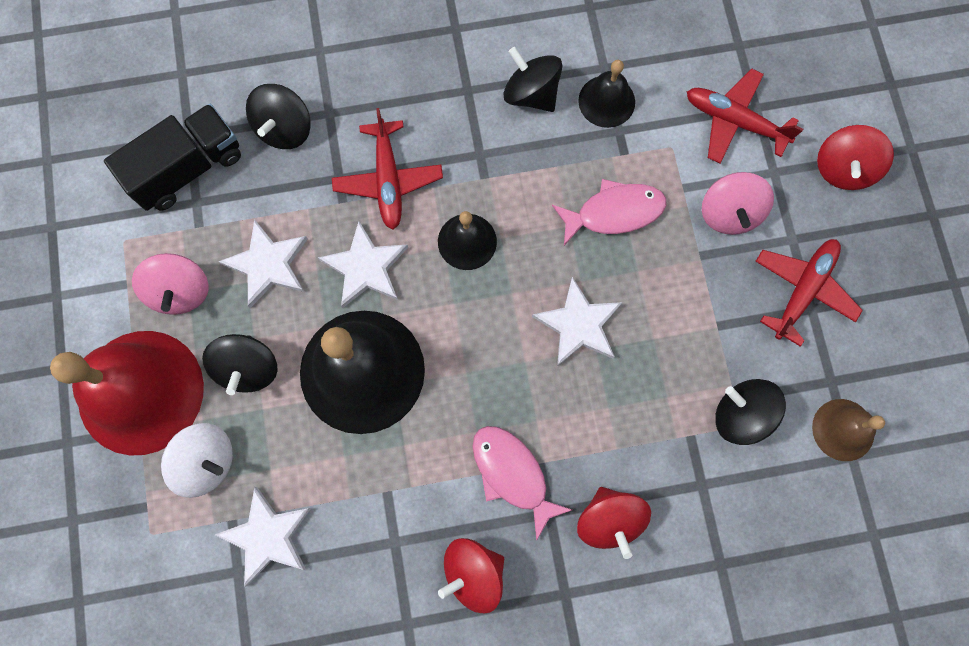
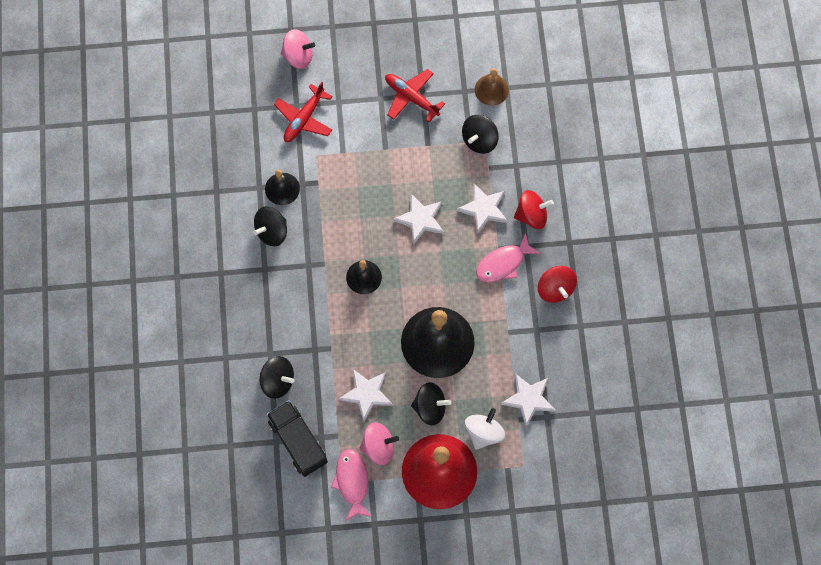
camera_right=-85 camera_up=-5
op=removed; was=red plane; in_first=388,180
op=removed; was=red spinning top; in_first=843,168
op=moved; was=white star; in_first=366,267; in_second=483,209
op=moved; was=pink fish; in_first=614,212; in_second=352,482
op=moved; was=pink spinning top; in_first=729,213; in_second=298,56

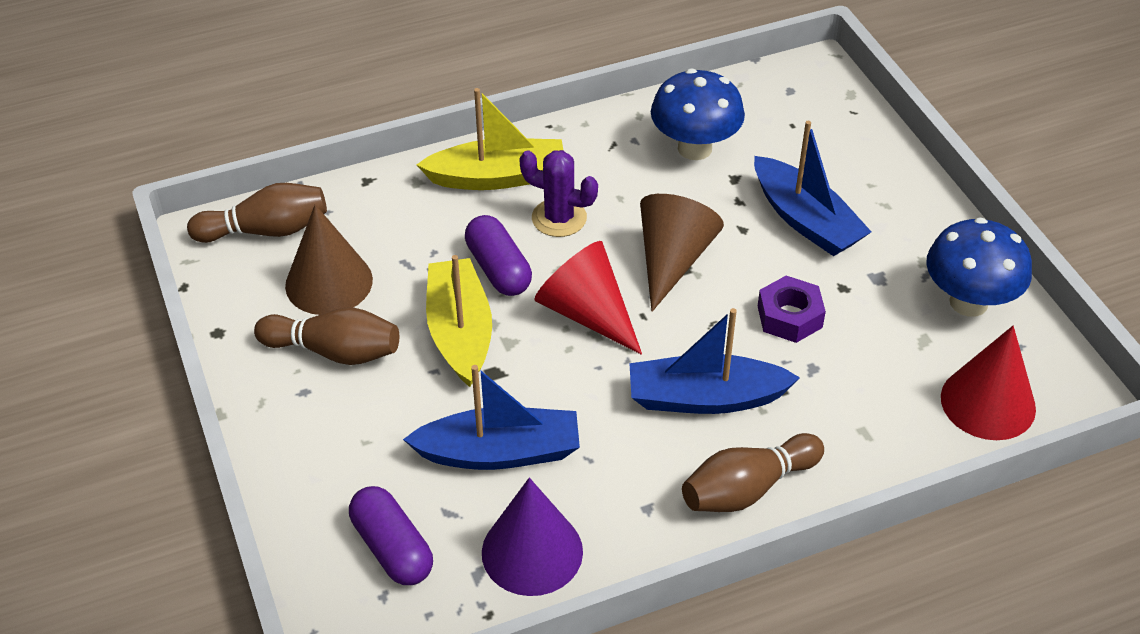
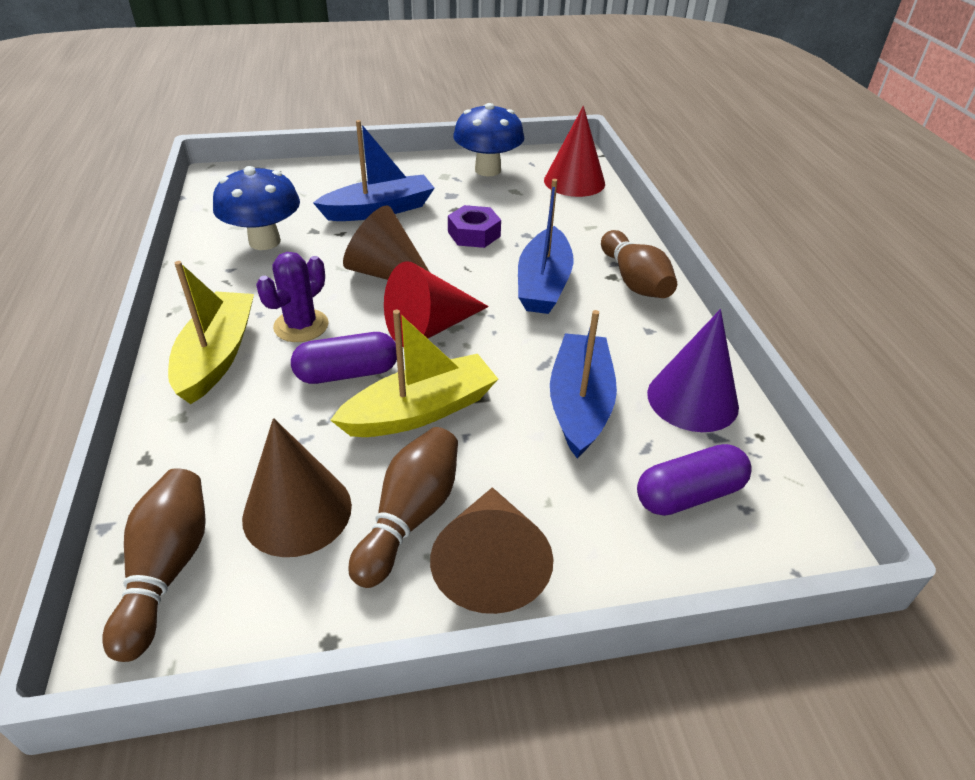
camera_right=-80 camera_up=-5
op=added; now=brown cone; in_second=490,564
op=turned; was=yellow boat; in_first=460,332; in_second=420,411; clockwise=150

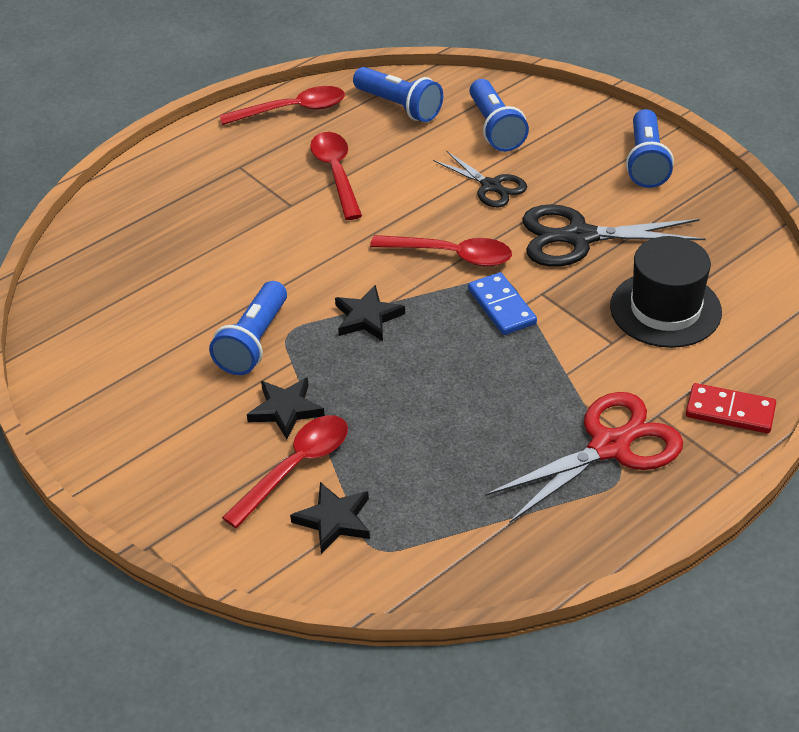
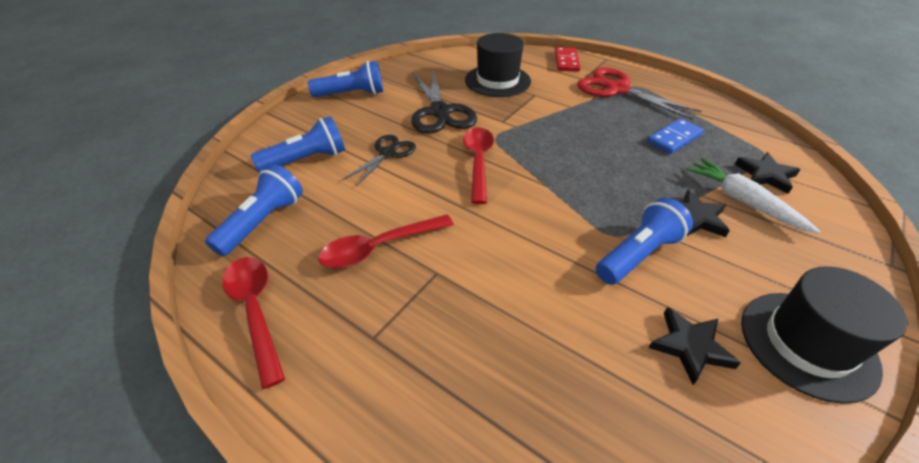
camera_right=-105 camera_up=0
op=added; now=black hat; in_second=807,344
op=moved; was=black star; in_first=367,317; in_second=690,346
op=moved; was=blue domino; in_first=502,306; in_second=674,138
op=replaced; was=red spoon; now=white carrot; in_first=295,467; in_second=742,201
op=turned; was=blue flashlight; in_first=254,342; in_second=638,255; clockwise=-45

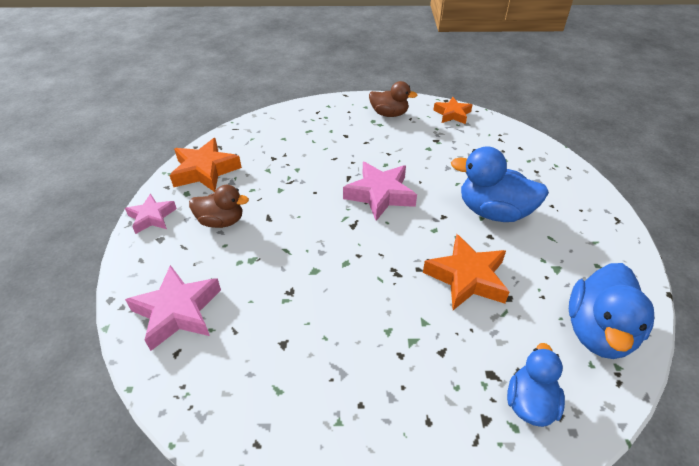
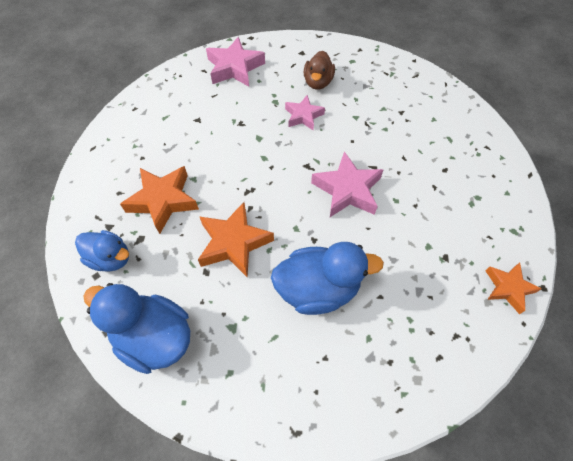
camera_right=95 camera_up=15
op=removed; was=brown duck; in_first=389,114
op=moved; was=pink star; in_first=152,217; in_second=303,116
op=moved; was=orange star; in_first=205,171; in_second=163,201
op=turned; was=blue duck; in_first=493,212; in_second=318,289; clockwise=60

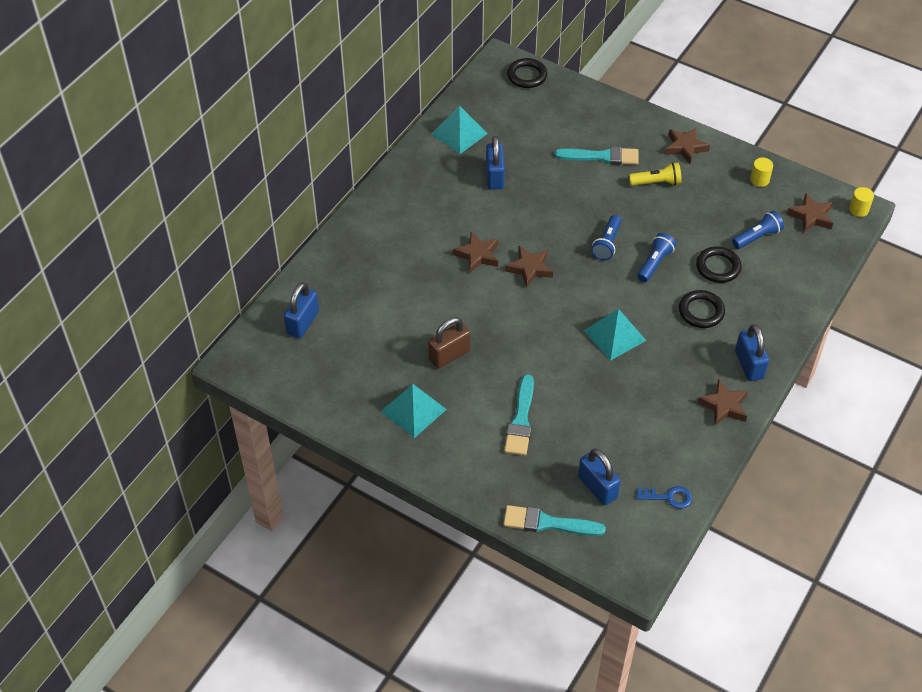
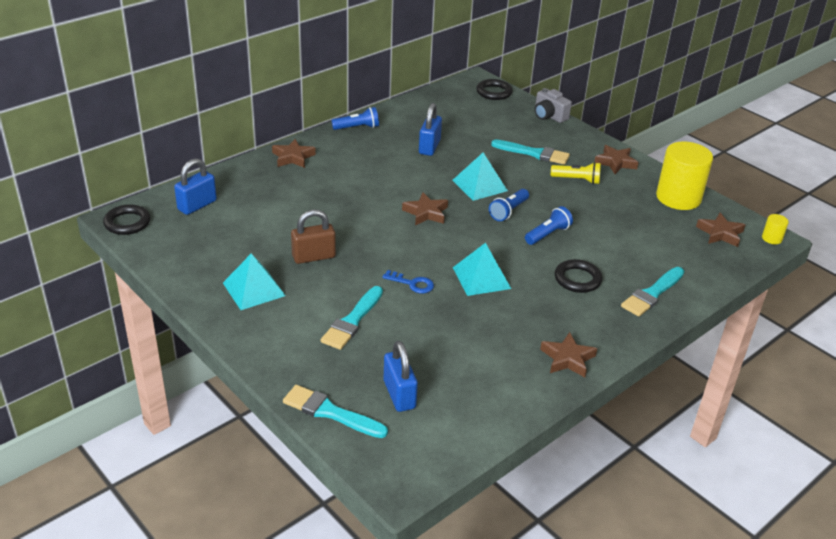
camera_right=15 camera_up=-15
op=removed; was=blue padlock; in_first=749,365
op=added; now=grey camera; in_second=549,116
op=added; now=turquoise brush; in_second=652,294
op=moved; was=turquoise pyramid; in_first=459,133; in_second=479,185
op=moved; was=brown star; in_first=477,255; in_second=293,157
op=moved; was=blue key; in_first=668,497; in_second=412,283
op=moved; was=black ring; in_first=718,267; in_second=127,223
op=moved; was=blue flashlight; in_first=757,237; in_second=357,127
op=resized; was=yellow cylinder; in_first=759,180; in_second=678,198; ratio=2.36

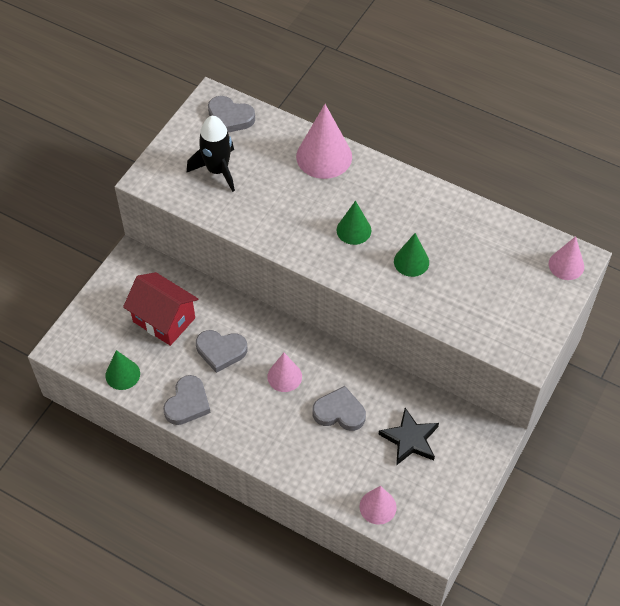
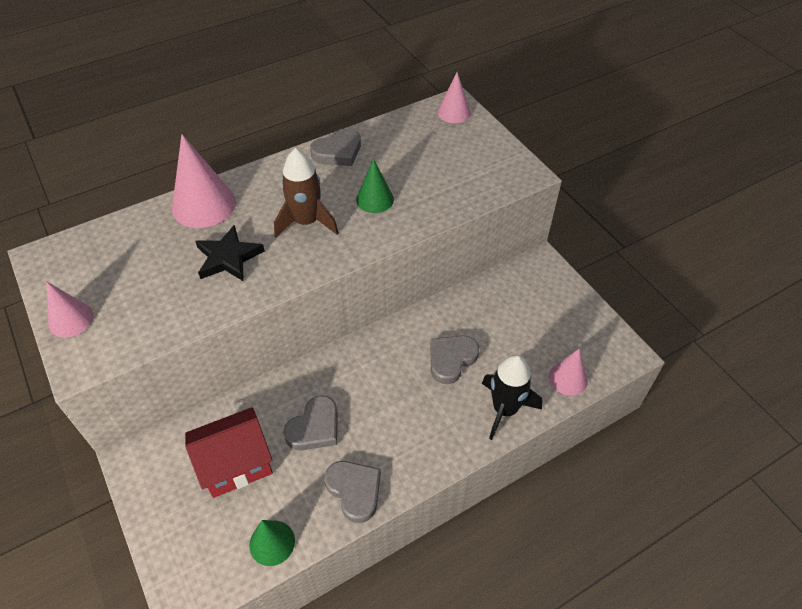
camera_right=-60 camera_up=-5
op=moved; was=black rocket; in_first=217,170; in_second=504,409
op=moved; was=grey heart; in_first=230,117; in_second=338,152
op=moved; was=pink cone; in_first=284,376; in_second=71,319
op=moved; was=black star; in_first=410,439; in_second=228,257
op=replaced; was=green cone; now=brown rocket; in_first=353,230; in_second=306,222

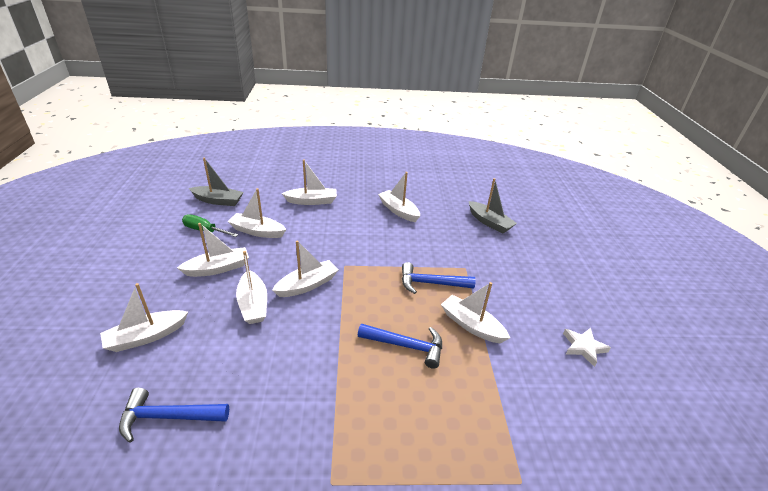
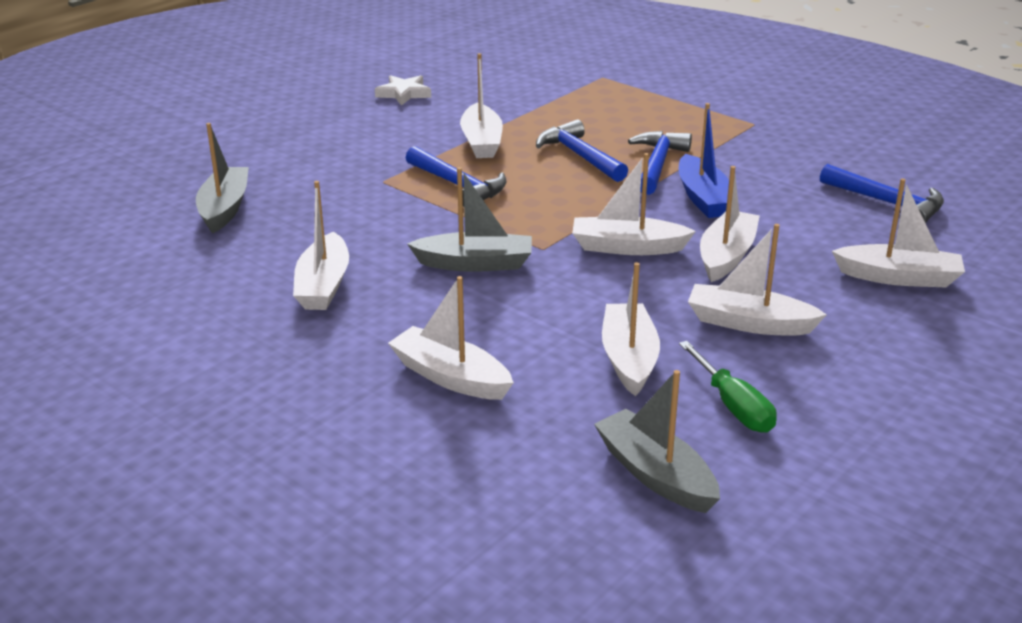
camera_right=-135 camera_up=-5
op=added; now=grey boat; in_second=475,263
op=added; now=blue hammer; in_second=657,164
op=added; now=blue boat; in_second=703,198
op=turned; was=white boat; in_first=257,231; in_second=629,359; clockwise=-150

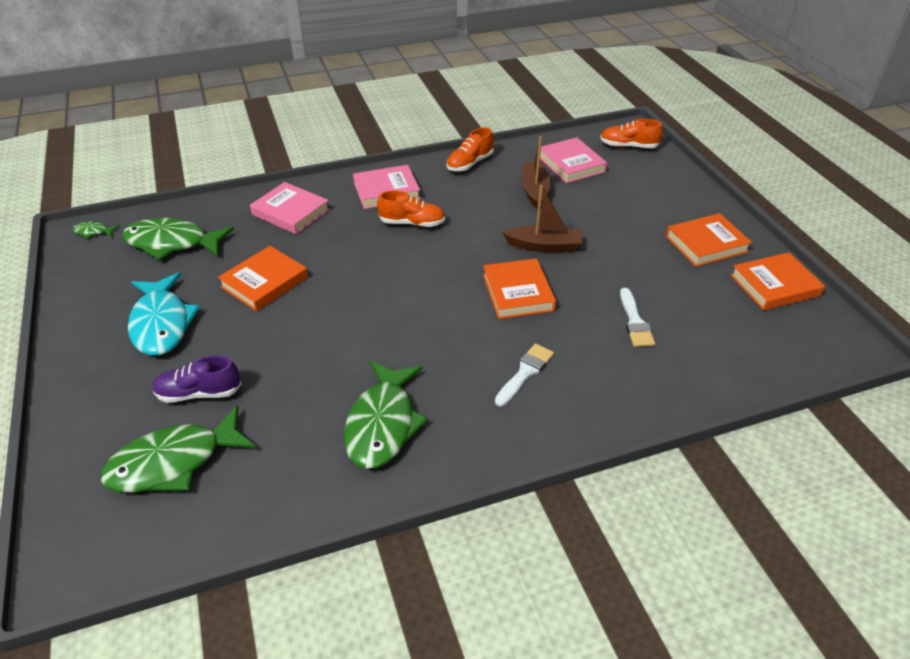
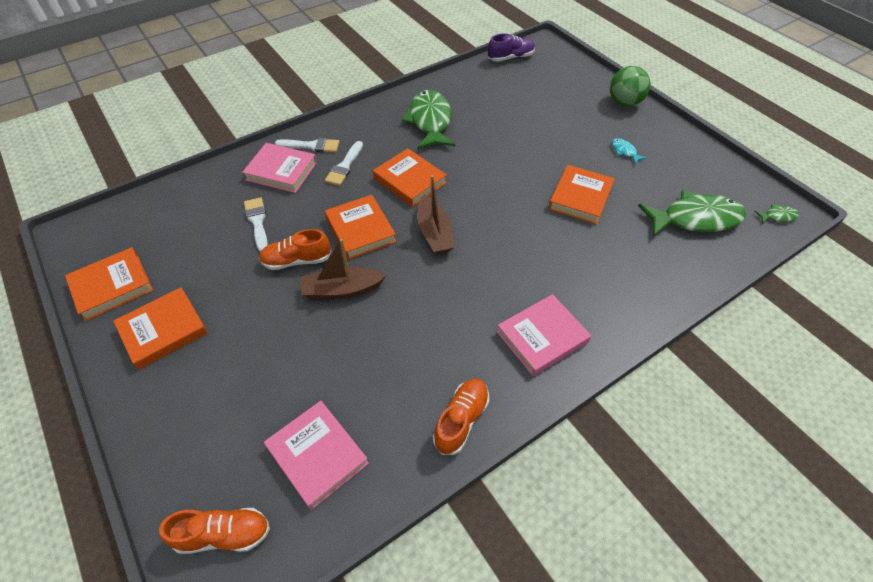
camera_right=165 camera_up=10
op=removed; was=green fish; in_first=174,462
op=added; now=white brush; in_second=311,146
op=added; now=orange book; in_second=410,181
op=added; now=green ball; in_second=624,103
op=moved; was=purple shoe; in_first=199,393; in_second=510,58
op=moved; was=pink book; in_first=291,212; in_second=281,171
op=moved; was=orange shoe; in_first=412,223; in_second=296,260
op=moved; was=brown boat; in_first=534,190; in_second=434,233
op=resized; was=turquoise fish; in_first=161,323; in_second=624,151; ratio=0.42

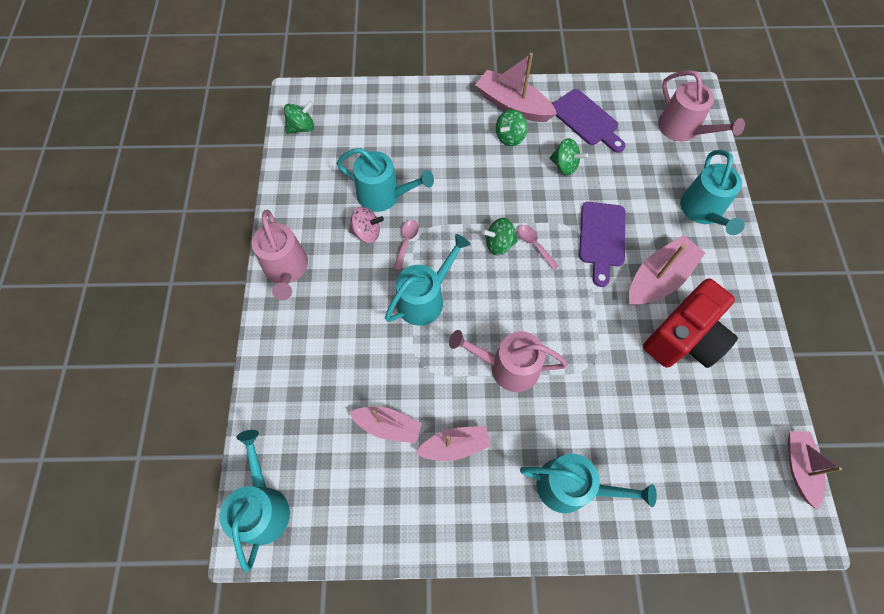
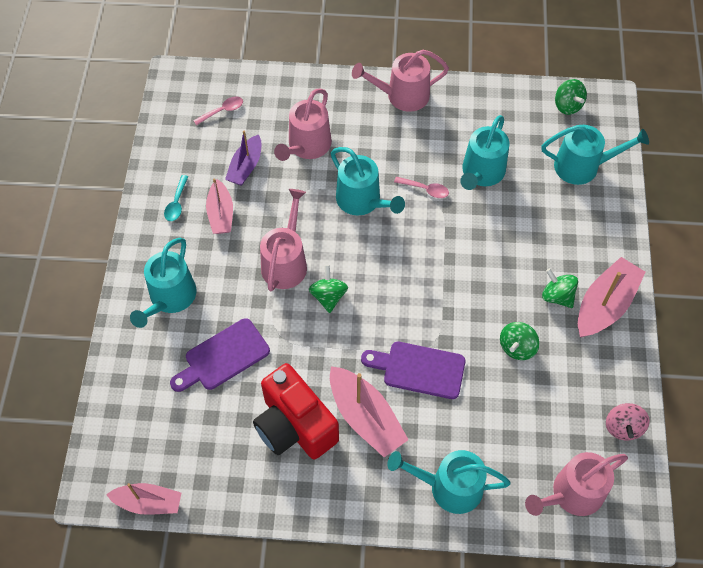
camera_right=95 camera_up=-5
op=added; now=turquoise spoon; in_second=176,203
op=added; now=pink watering can; in_second=307,146
op=moved; was=turquoise watering can; in_first=263,507; in_second=582,166
op=moved; was=pink spinning top; in_first=367,233; in_second=623,427
op=moved; was=green spinning top; in_first=499,244; in_second=328,296
op=moved; was=pink spoon; in_first=534,245; in_second=222,111
op=moved; was=purple cutting board; in_first=586,120; in_second=223,357
op=recoloured; was=pink boat; now=purple boat; in_first=388,426; in_second=246,166

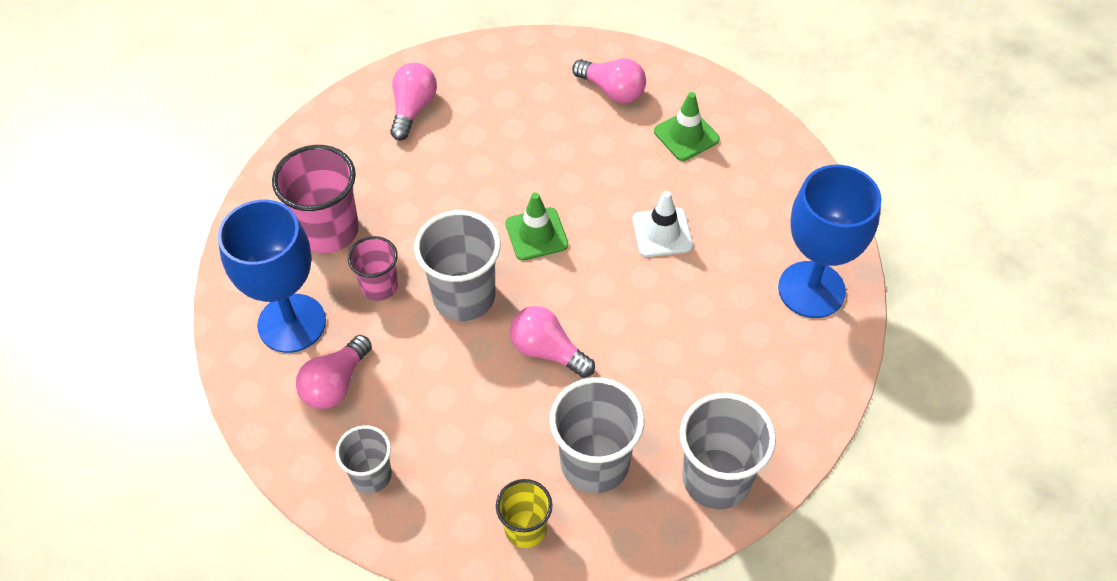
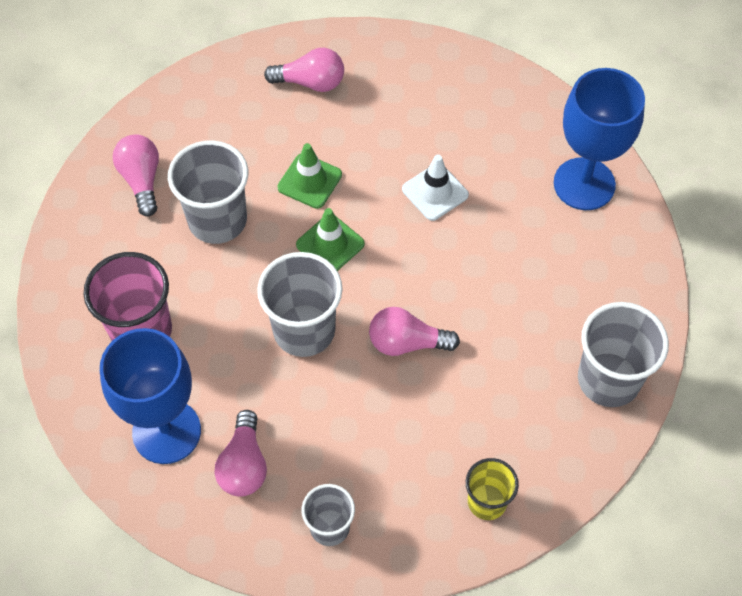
camera_right=-30 camera_up=5
op=removed; was=pink cup; in_first=379,286
op=moved; was=grey cup; in_first=594,463; in_second=217,220
op=moved; was=green traffic cone; in_first=686,135; in_second=310,181

